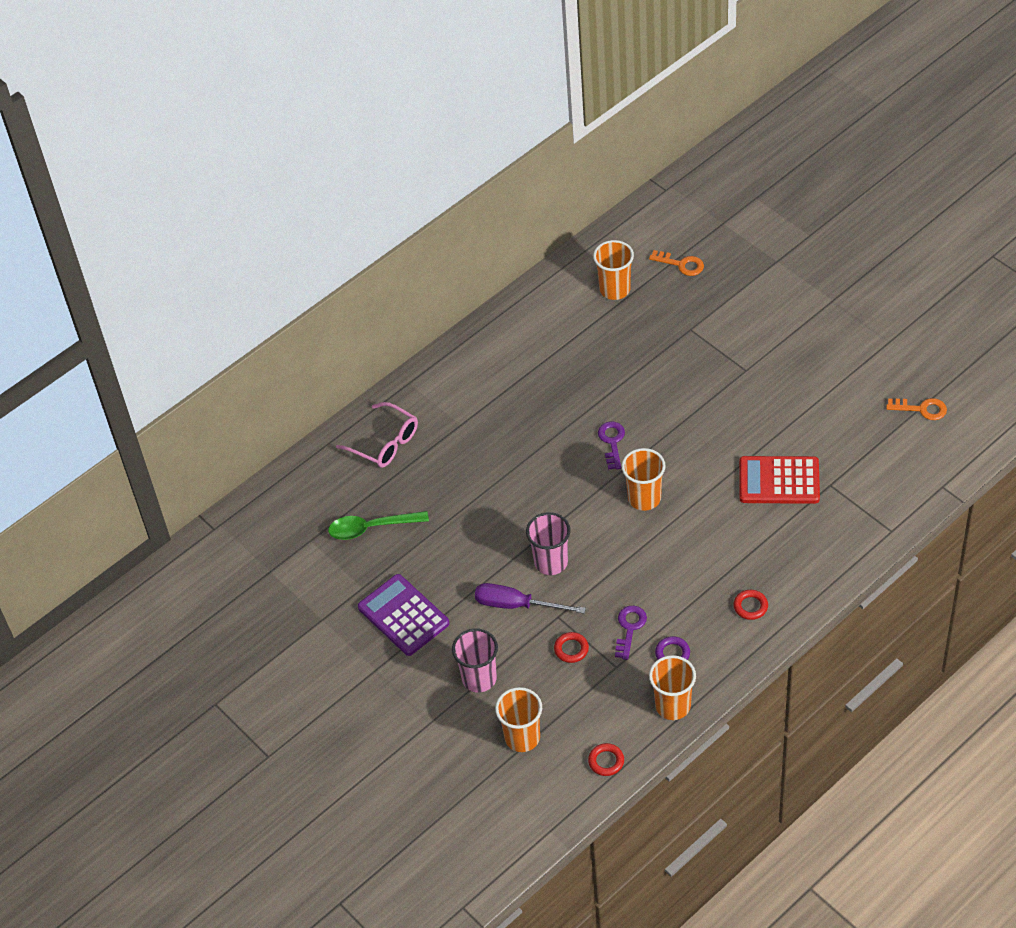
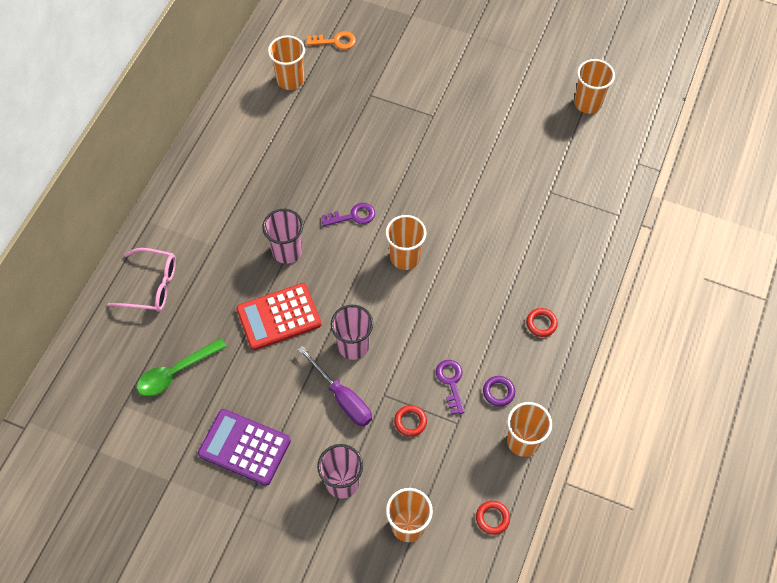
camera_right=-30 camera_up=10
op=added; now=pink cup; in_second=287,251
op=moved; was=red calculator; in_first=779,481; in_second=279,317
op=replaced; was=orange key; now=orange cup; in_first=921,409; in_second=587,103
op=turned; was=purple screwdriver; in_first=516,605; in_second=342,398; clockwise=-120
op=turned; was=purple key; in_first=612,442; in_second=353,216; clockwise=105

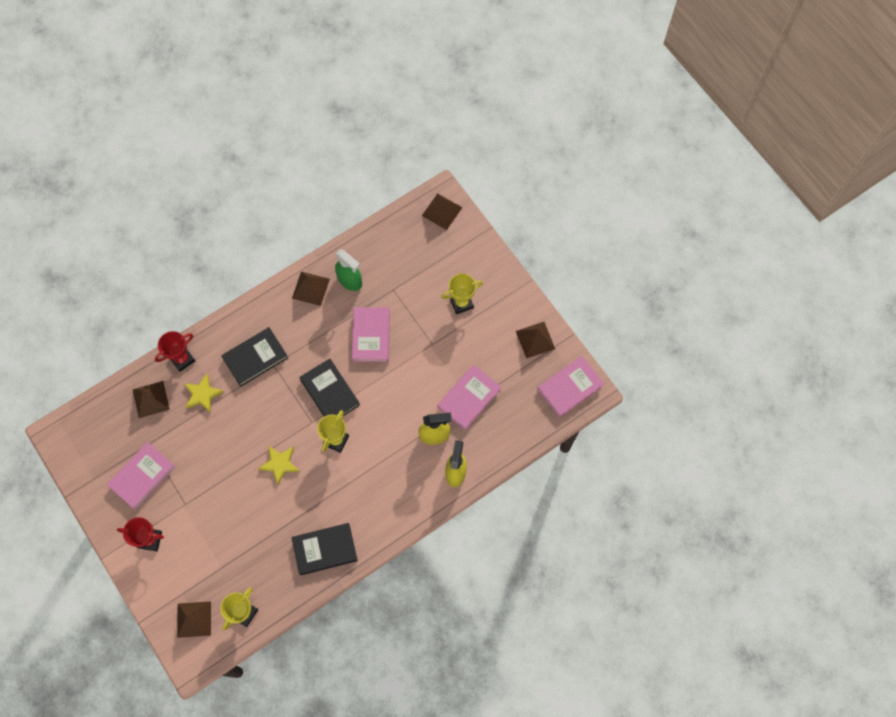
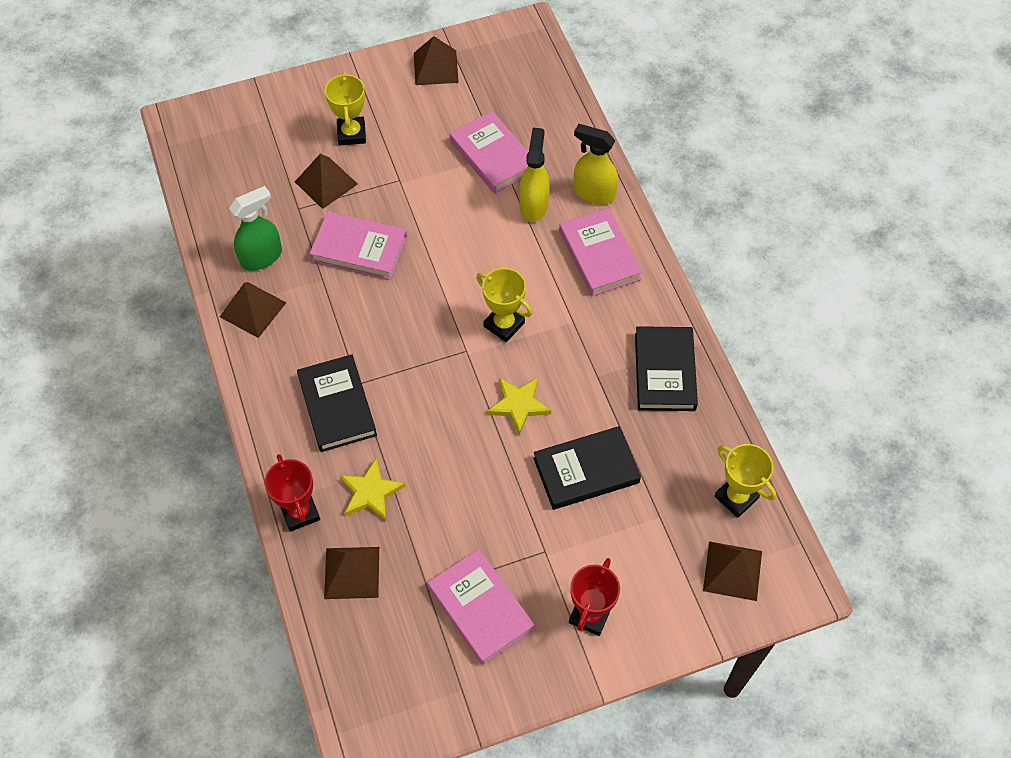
camera_right=-75 camera_up=-10
op=moved; was=black book; in_first=330,392; in_second=586,470
op=moved; was=brown pyramid; in_first=442,211; in_second=326,183
op=moved; was=pink book; in_first=570,387; in_second=599,255

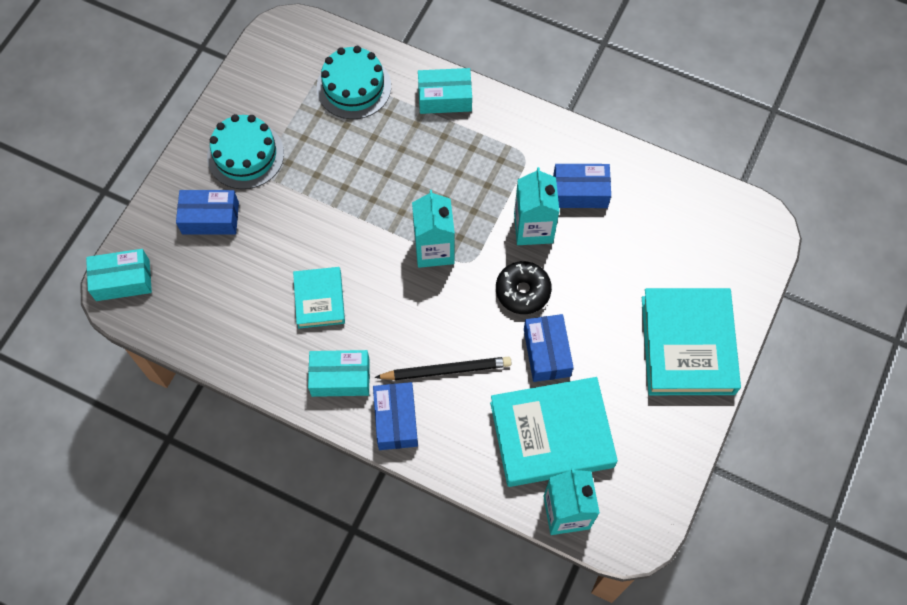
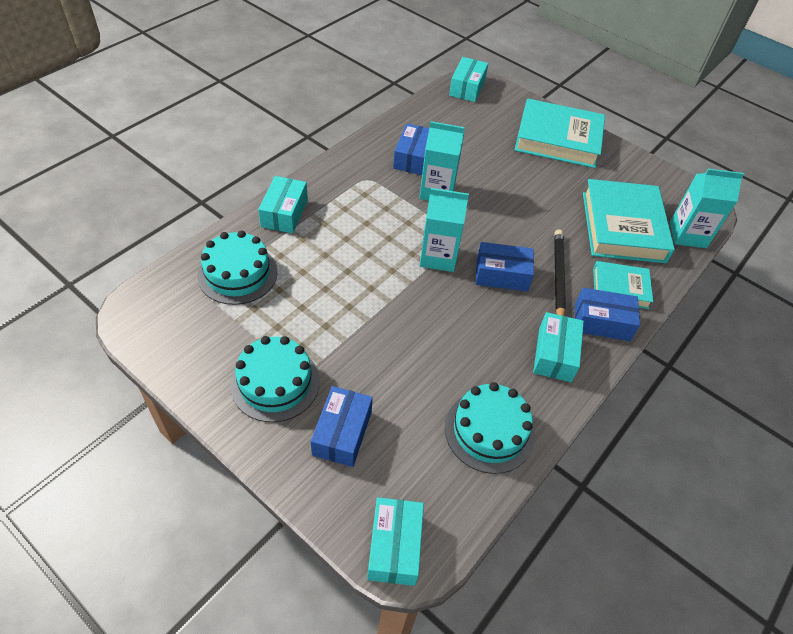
camera_right=-80 camera_up=-15
op=removed; was=black donut; in_first=523,291
op=added; now=turquoise cake; in_second=489,431
op=added; now=turquoise box; in_second=467,88
op=moved; was=turquoise book; in_first=319,299; in_second=620,288
op=moved; was=blue box; in_first=547,352; in_second=501,275

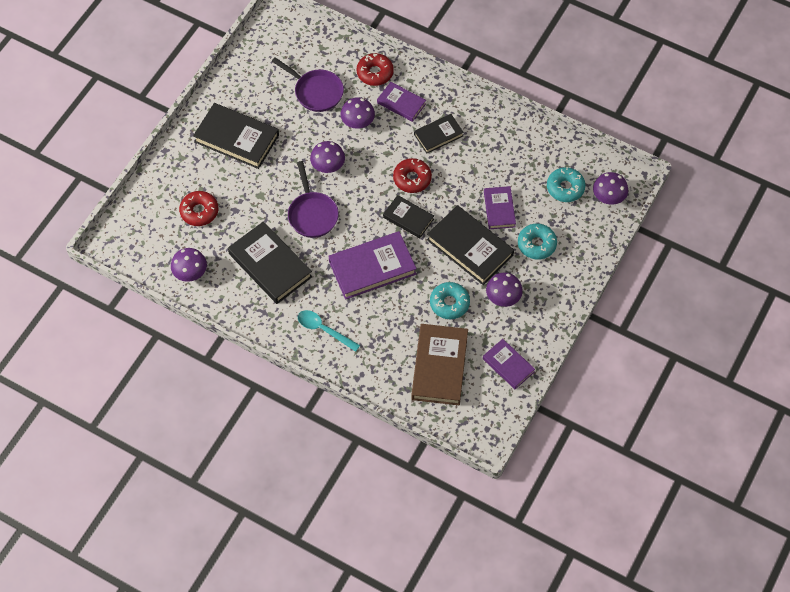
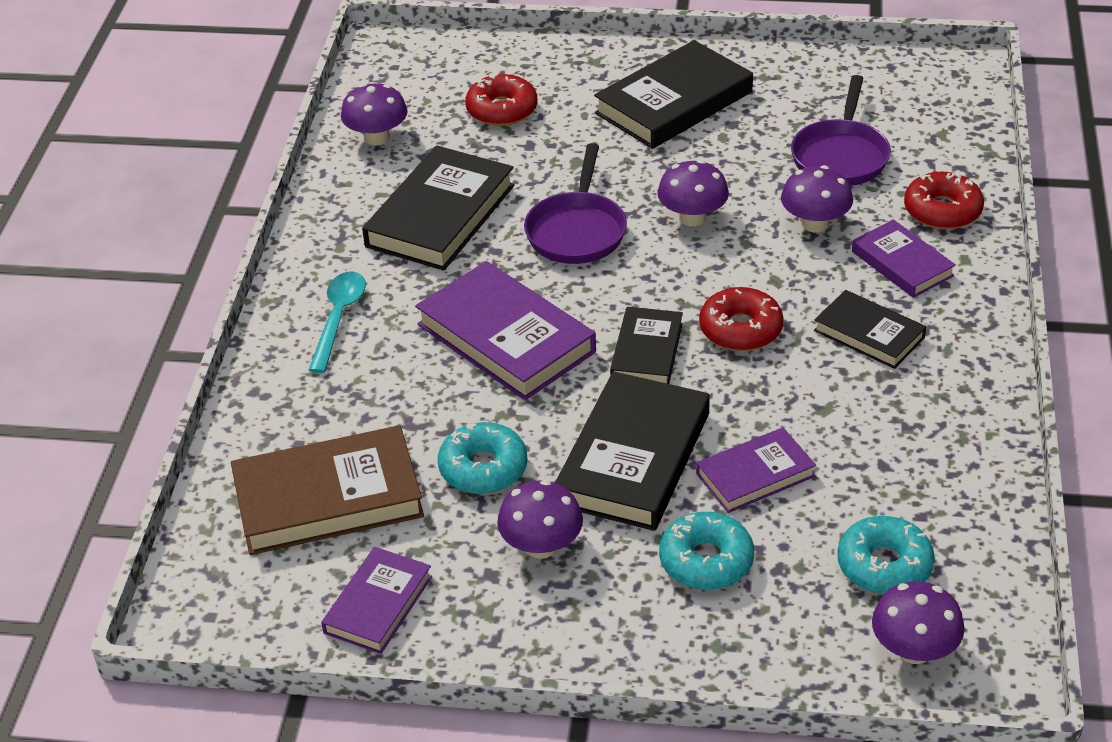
camera_right=70 camera_up=-20
op=turned; was=black book; in_first=236,138; in_second=674,103; clockwise=45
op=turned; was=purple pan; in_first=312,214; in_second=577,230; clockwise=-45
op=turned; was=purple book; in_first=401,103; in_second=902,264; clockwise=-45

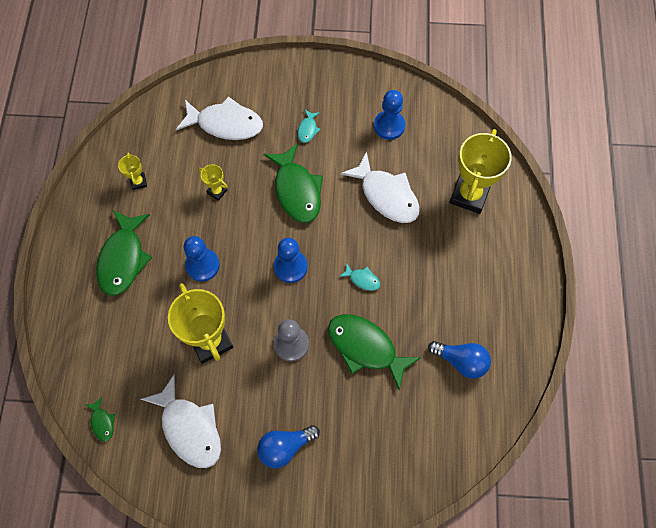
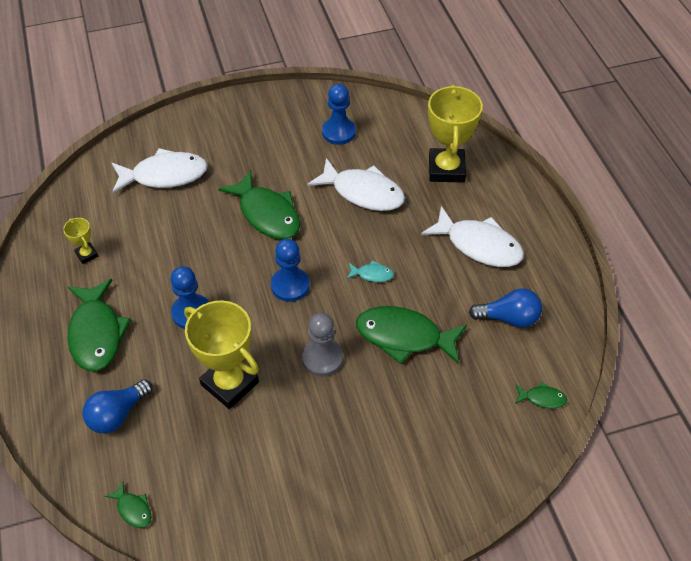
camera_right=-20 camera_up=-15
op=removed; was=yellow trophy; in_first=217,191
op=removed; was=turquoise fish; in_first=307,129
op=added; now=green fish; in_second=542,398
op=moved; was=white fish; in_first=189,428; in_second=479,245
op=moved; was=blue light bulb; in_first=285,447; in_second=117,414

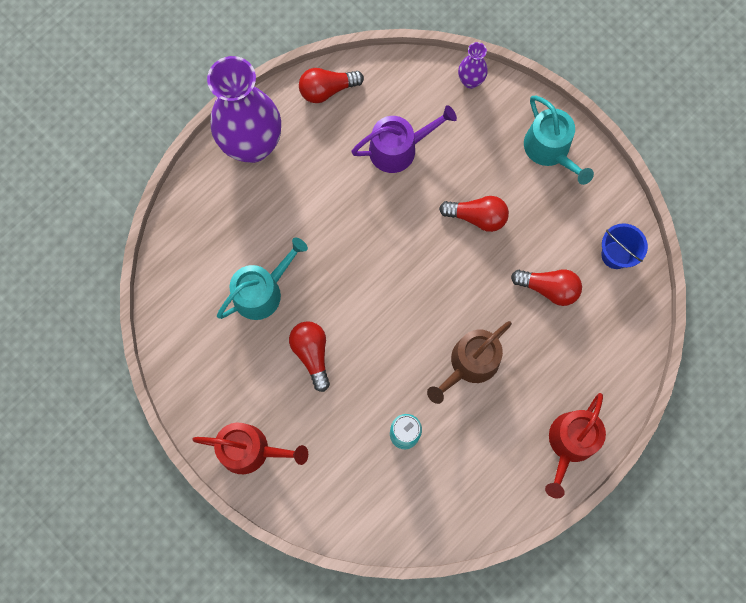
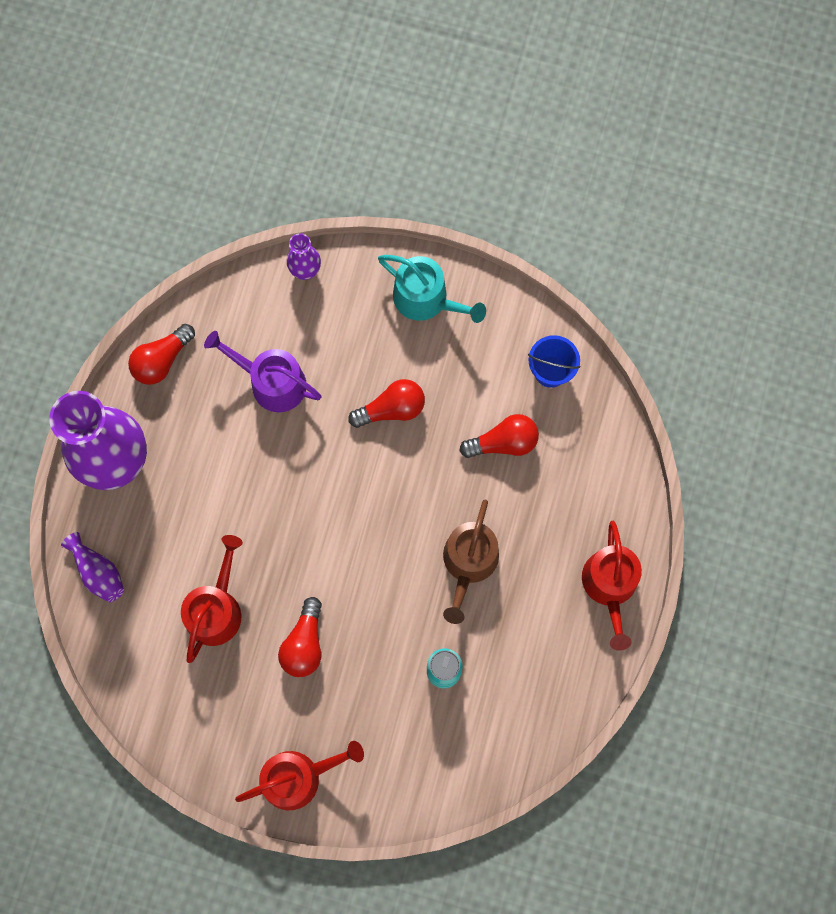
camera_right=-30 camera_up=0
op=added; now=purple vase; in_second=98,572
op=recoloured; was=turquoise watering can; now=red watering can; in_first=262,291; in_second=216,609
op=turned; was=red light bulb; in_first=312,354; in_second=304,644; clockwise=-120
op=turned; was=purple watering can; in_first=398,149; in_second=271,382; clockwise=-105

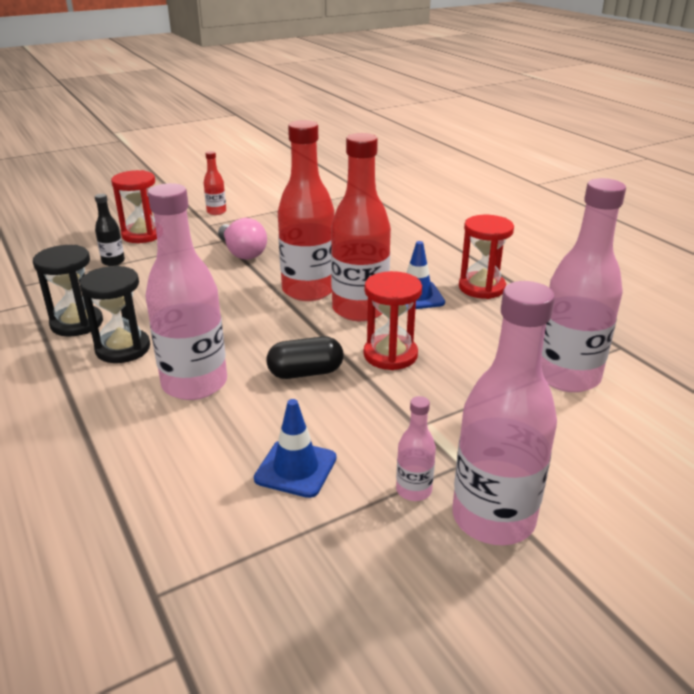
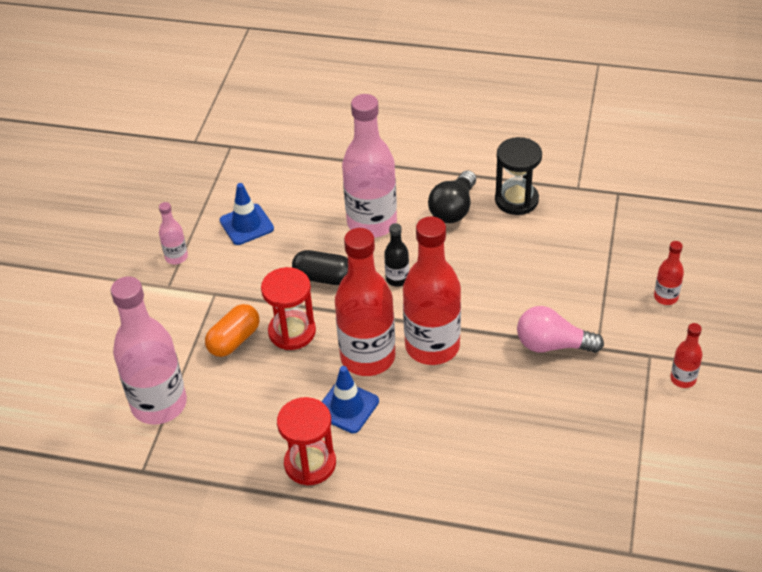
camera_right=135 camera_up=15
op=removed; was=pink bottle; in_first=493,518
op=added; now=orange capsule; in_second=234,340
op=moved; was=black bottle; in_first=113,262; in_second=397,279
op=replaced; was=black hourglass; now=black light bulb; in_first=123,349; in_second=453,209
op=replaced; was=red hourglass; now=red bottle; in_first=142,235; in_second=666,297
op=turned; was=black capsule; in_first=305,373; in_second=323,278; clockwise=75

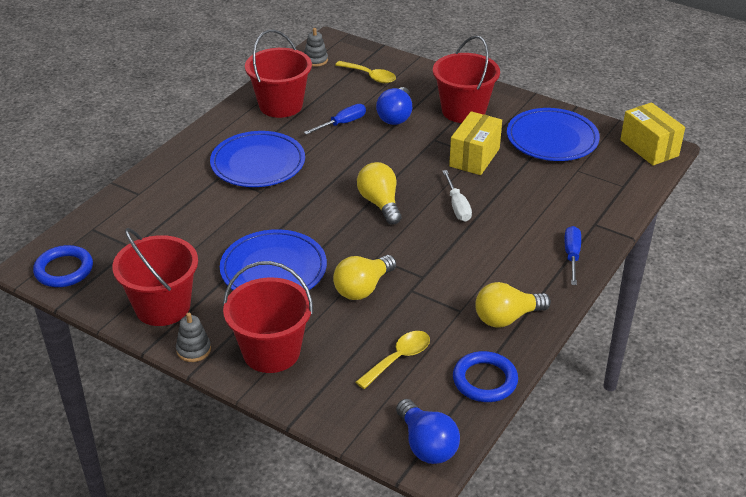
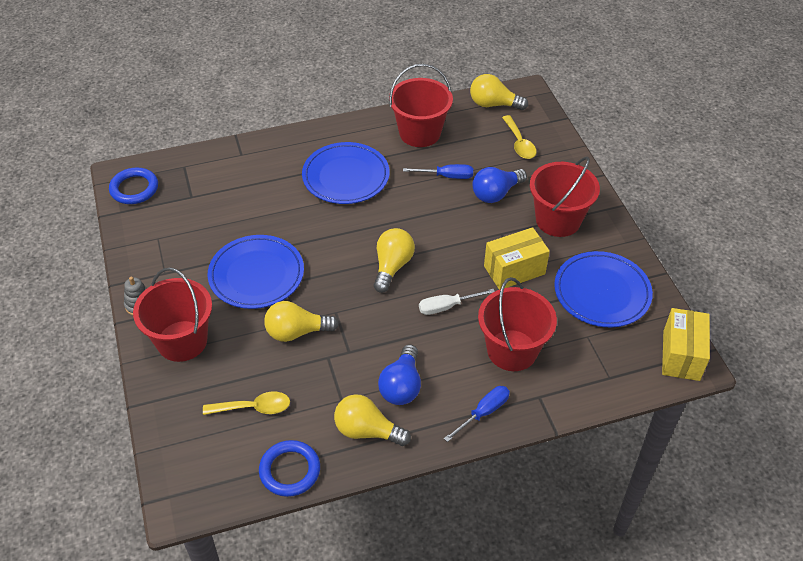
camera_right=40 camera_up=10
op=moved; was=red bucket; in_first=162,307; in_second=512,350
op=moved; was=blue light bulb; in_first=426,445; in_second=401,386
op=replaced; was=grey stacking toy; now=yellow light bulb; in_first=315,60; in_second=493,104
op=turned; was=white screwdriver; in_first=457,206; in_second=447,307; clockwise=45

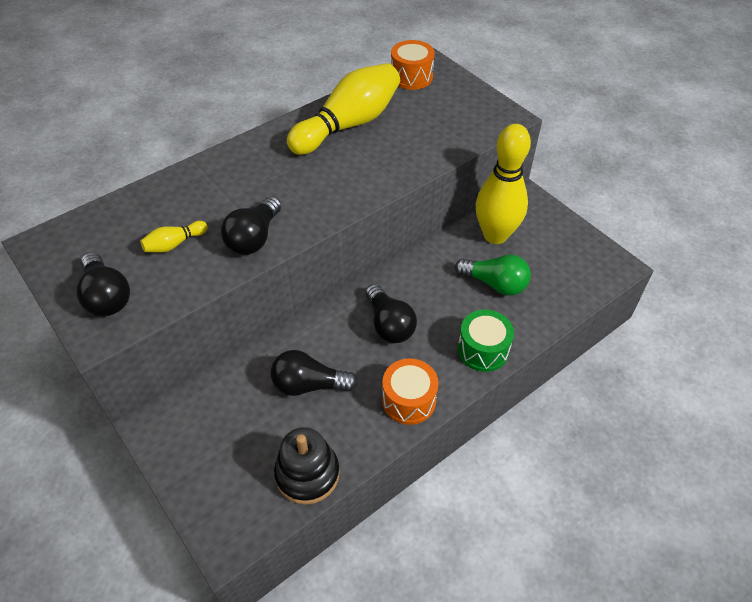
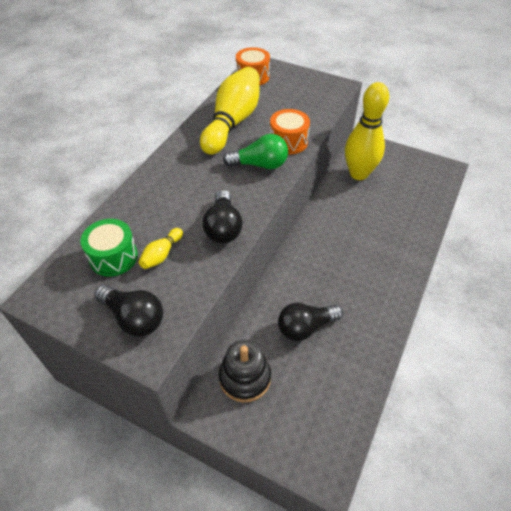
camera_right=-25 camera_up=0
op=removed; was=black light bulb; in_first=389,324
op=moved; was=black stacking toy; in_first=307,474; in_second=245,377
op=moved; was=orange drum; in_first=409,400; in_second=288,141
op=moved; was=green light bulb; in_first=495,284; in_second=260,165
op=moved; was=green drum; in_first=483,350; in_second=113,257

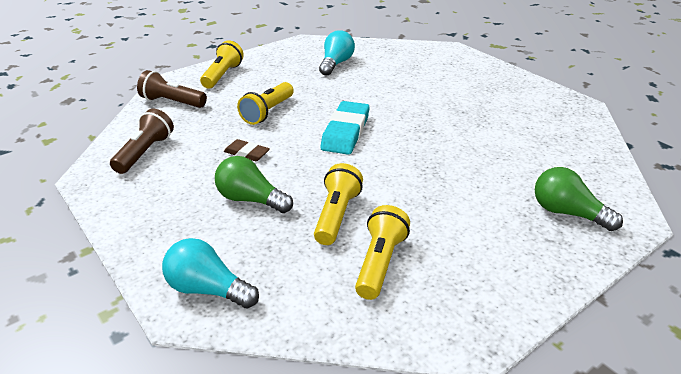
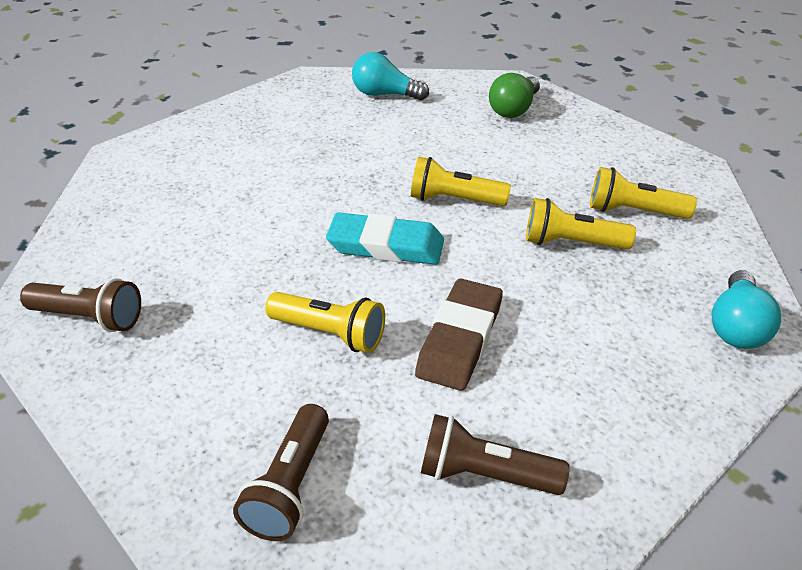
camera_right=-95 camera_up=5
op=removed; was=green light bulb; in_first=251,200
op=added; now=brown flashlight; in_second=89,318
op=moved; was=yellow flashlight; in_first=222,75; in_second=454,200
op=moved; was=turquoise light bulb; in_first=336,64; in_second=385,94
op=resized; was=brown eraser; in_first=247,153; in_second=459,339; ratio=1.82

